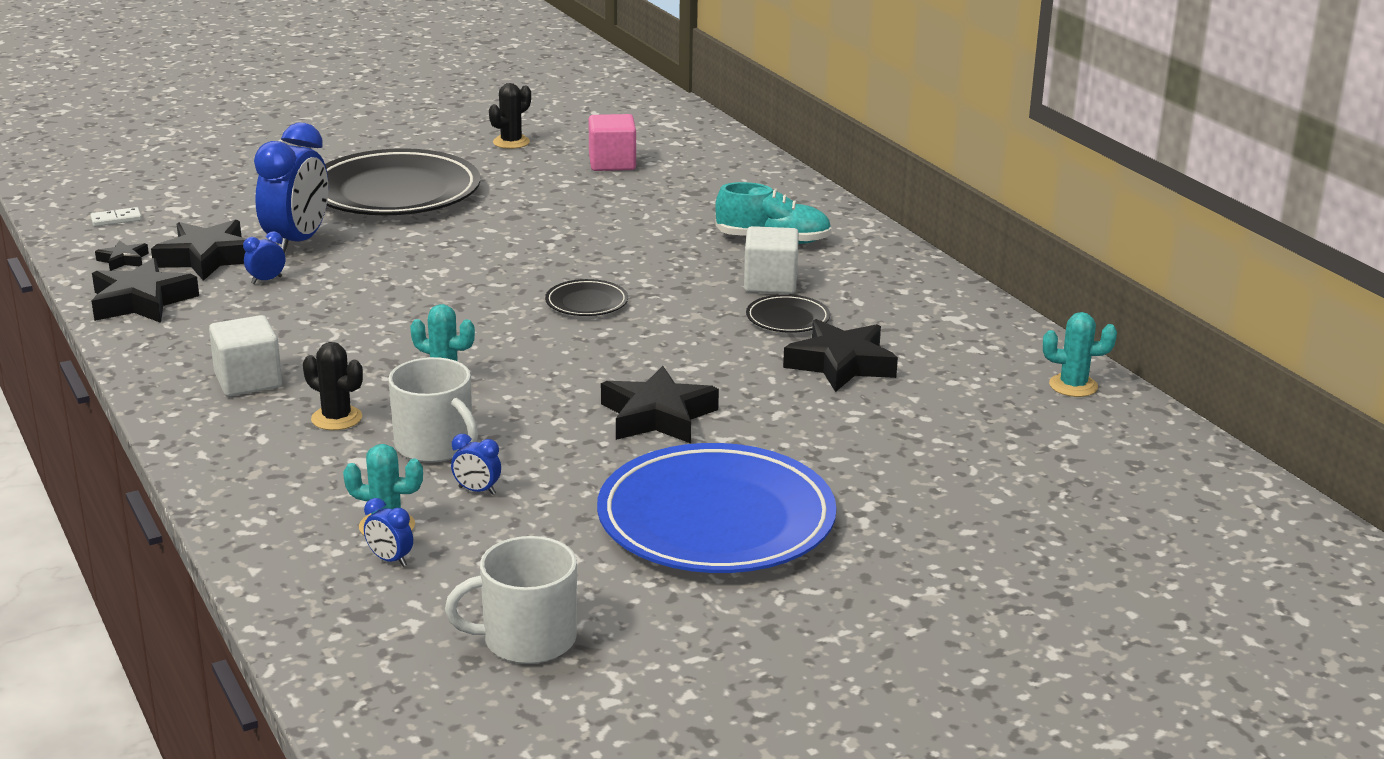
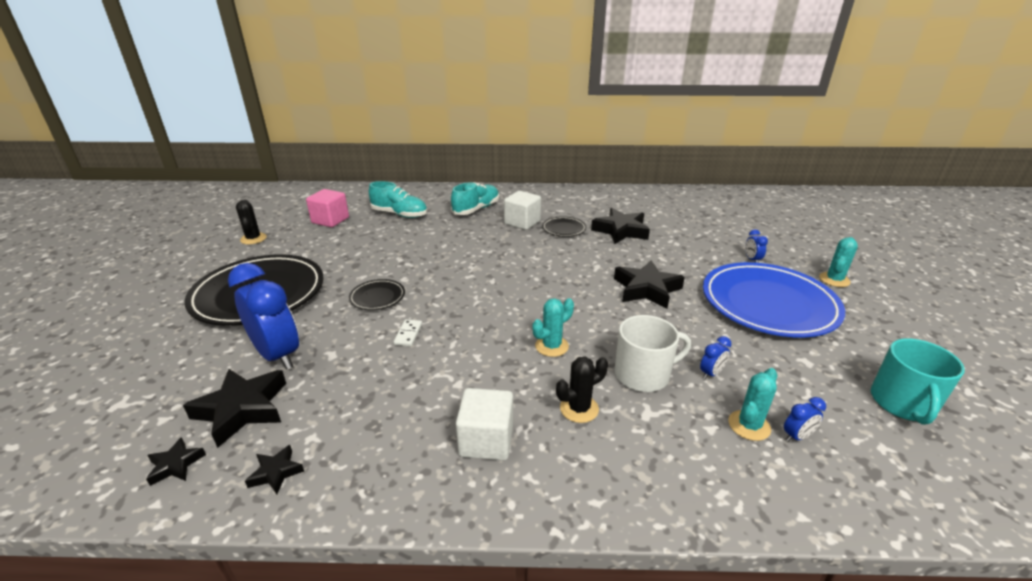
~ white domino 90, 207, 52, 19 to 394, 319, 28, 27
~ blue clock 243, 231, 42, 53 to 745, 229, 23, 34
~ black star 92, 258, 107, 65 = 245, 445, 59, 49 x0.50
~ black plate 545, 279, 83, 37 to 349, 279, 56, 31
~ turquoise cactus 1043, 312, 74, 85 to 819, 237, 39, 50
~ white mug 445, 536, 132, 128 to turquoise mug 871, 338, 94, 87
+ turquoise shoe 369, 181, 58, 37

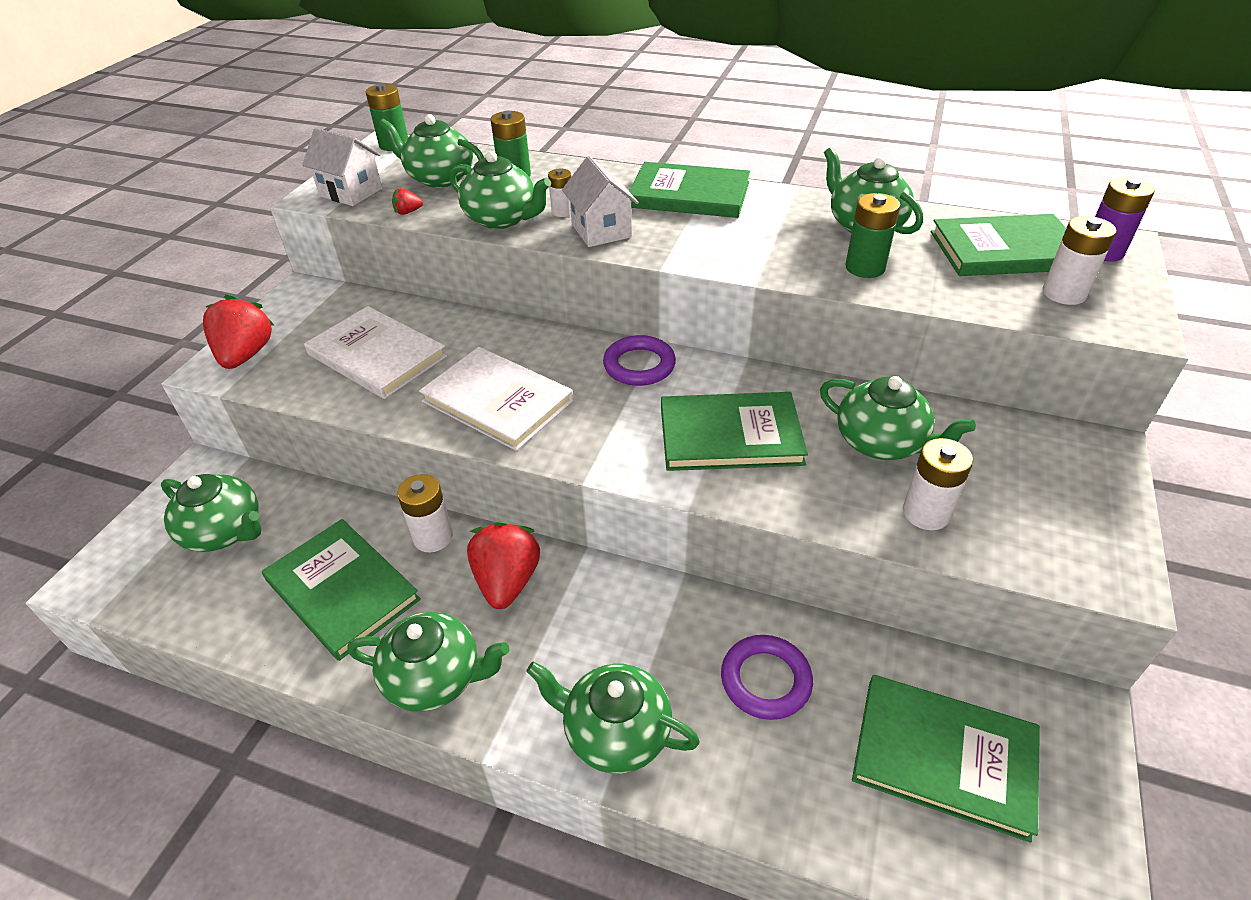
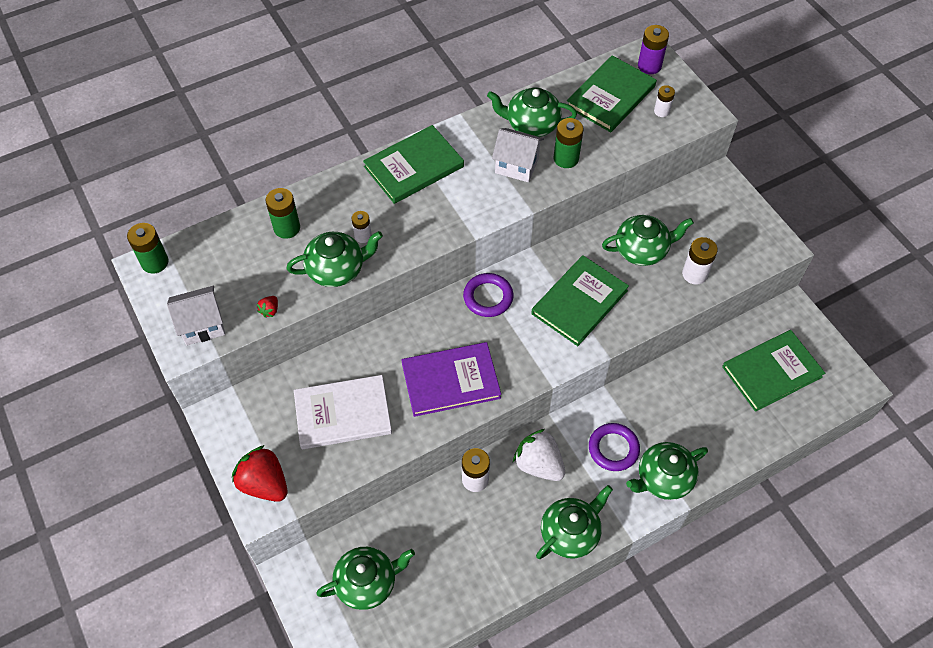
- green teapot 379, 114, 105, 74
~ white house 562, 156, 77, 91 to 492, 128, 52, 54
~ white battery 1043, 216, 74, 89 = 654, 85, 21, 32 x0.64
~ white book 419, 347, 155, 104 to purple book 402, 342, 99, 75
- green book 262, 519, 159, 142
~ red strawberry 467, 521, 73, 88 to white strawberry 513, 429, 52, 52
~ purple ring 721, 635, 92, 85 to 589, 423, 51, 48

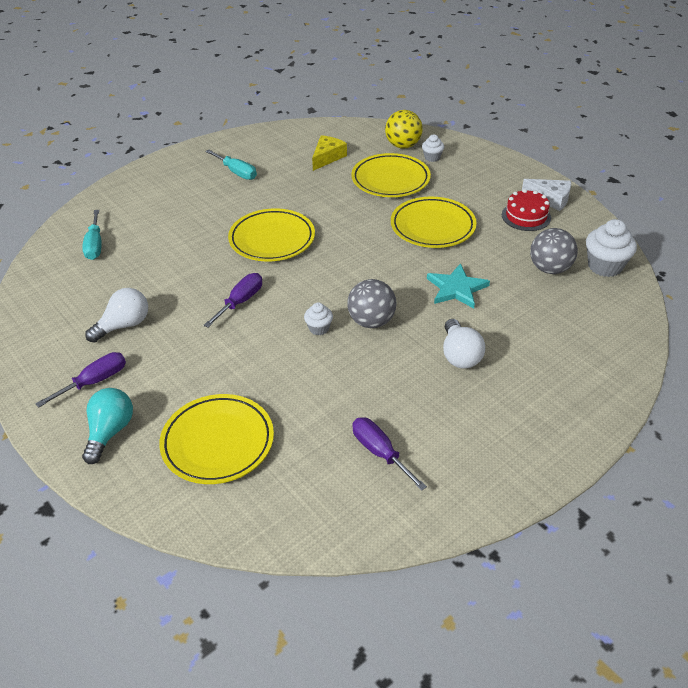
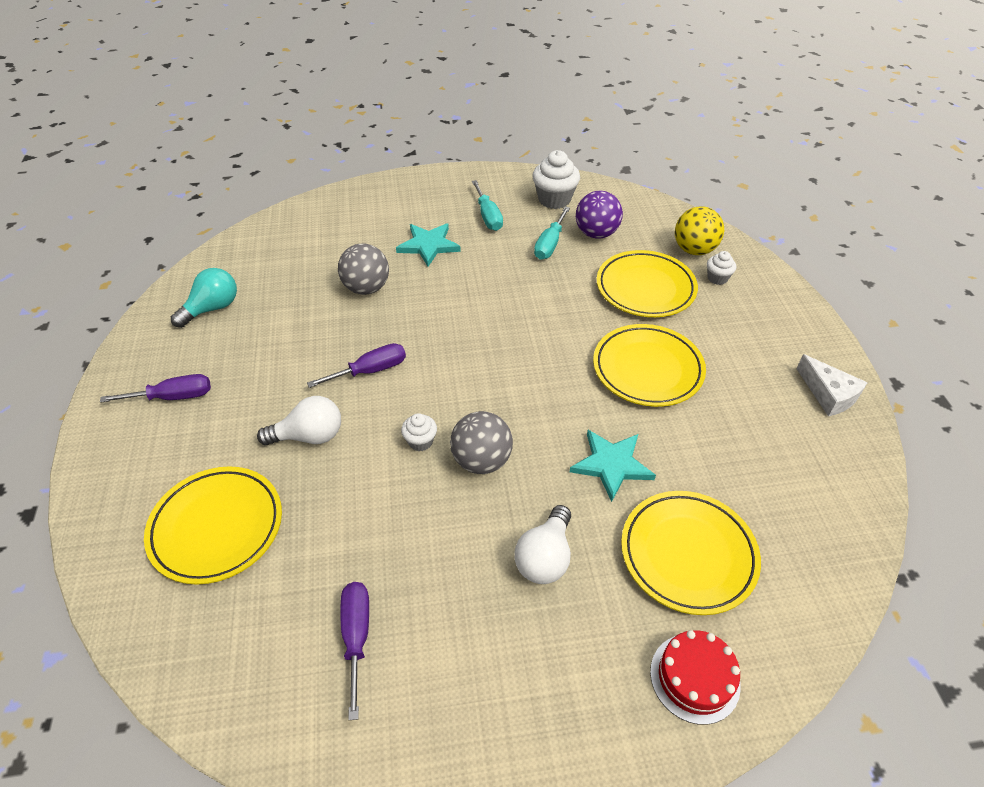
~ yellow cheese 312, 135, 35, 36 to purple ball 576, 191, 47, 47
~ red cake 502, 189, 49, 42 to 650, 630, 91, 95
~ yellow plate 228, 208, 87, 53 to 621, 491, 140, 124
~ turquoise screwdriver 82, 210, 20, 50 to 534, 207, 36, 53
~ white cupcake 586, 219, 51, 58 to 533, 150, 47, 59
~ grey ball 530, 228, 48, 46 to 338, 243, 51, 52
~ white light bulb 85, 288, 63, 55 to 257, 396, 84, 49
~ turquoise light bulb 82, 388, 51, 76 to 171, 268, 66, 60
+ turquoise star 396, 223, 65, 44

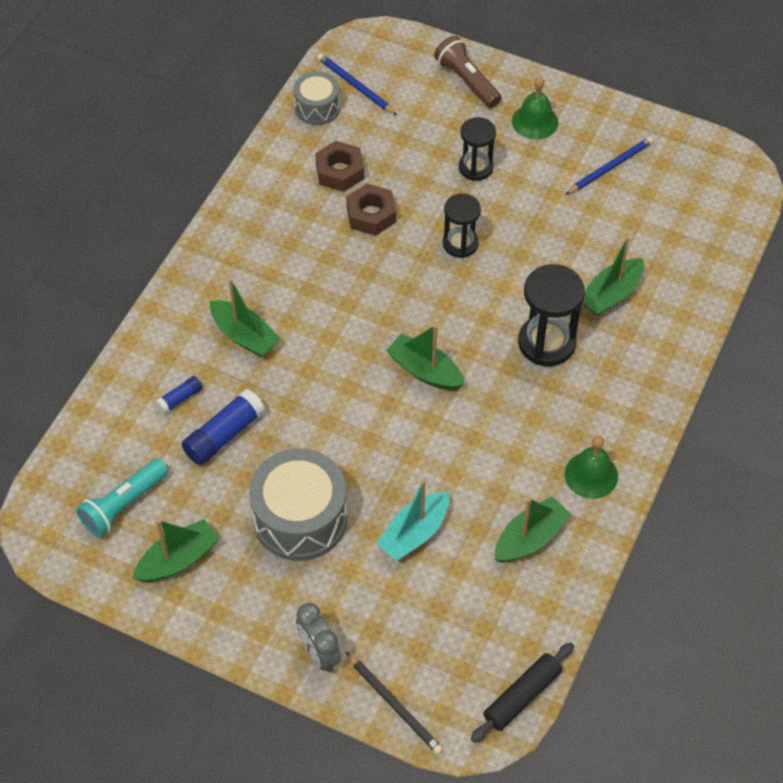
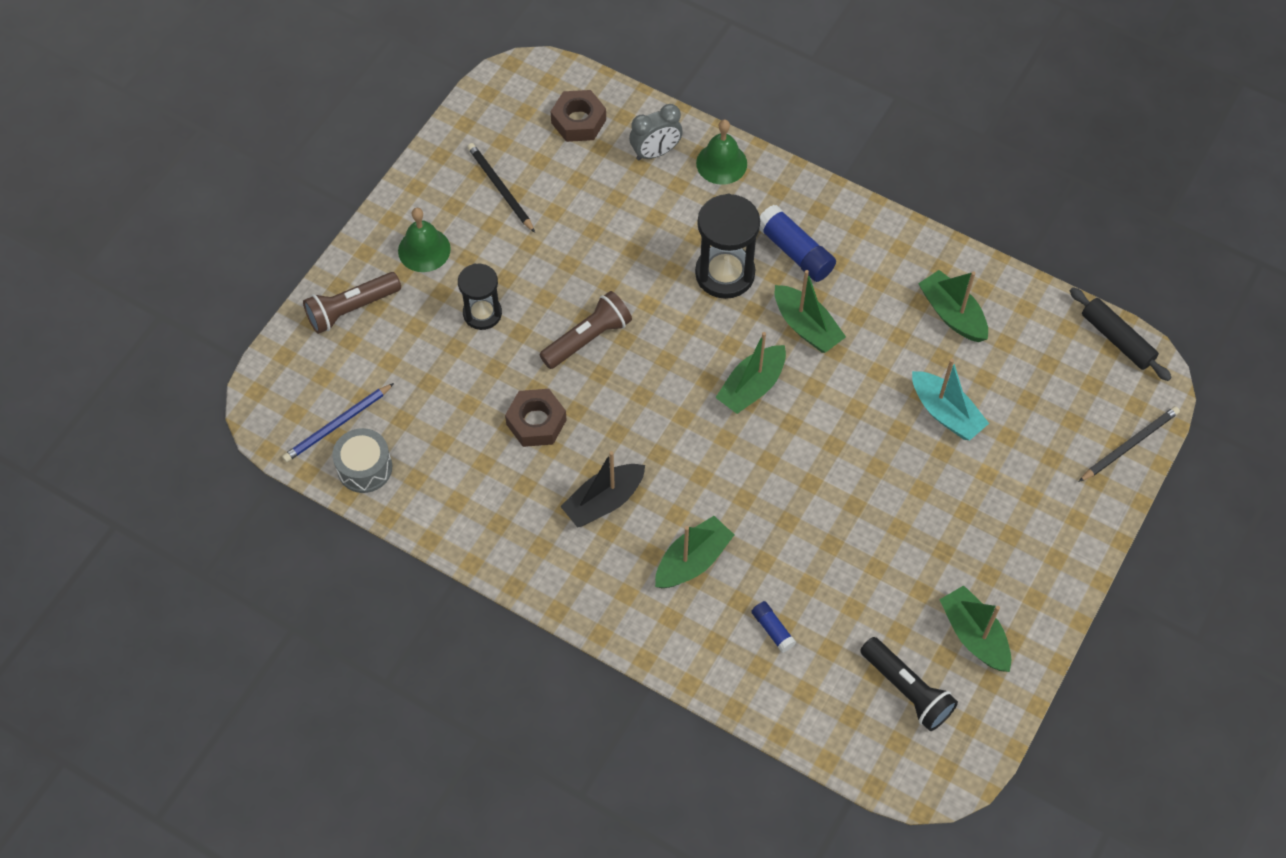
~ blue pencil 566, 137, 88, 57 to black pencil 467, 143, 68, 90
~ brown nut 315, 141, 49, 51 to 550, 90, 56, 52
~ black hourglass 443, 194, 38, 64 to brown flashlight 539, 291, 93, 78
~ green boat 582, 236, 62, 80 to 775, 270, 71, 83
~ blue glue stick 182, 389, 83, 77 to 759, 205, 77, 77
~ green bell 565, 435, 53, 64 to 696, 119, 51, 66
- grey drum 249, 449, 99, 112
~ turquoise flashlight 76, 458, 92, 79 to black flashlight 860, 637, 98, 94
~ grey clock 296, 603, 45, 69 to 629, 104, 54, 56
+ black boat 560, 451, 85, 77

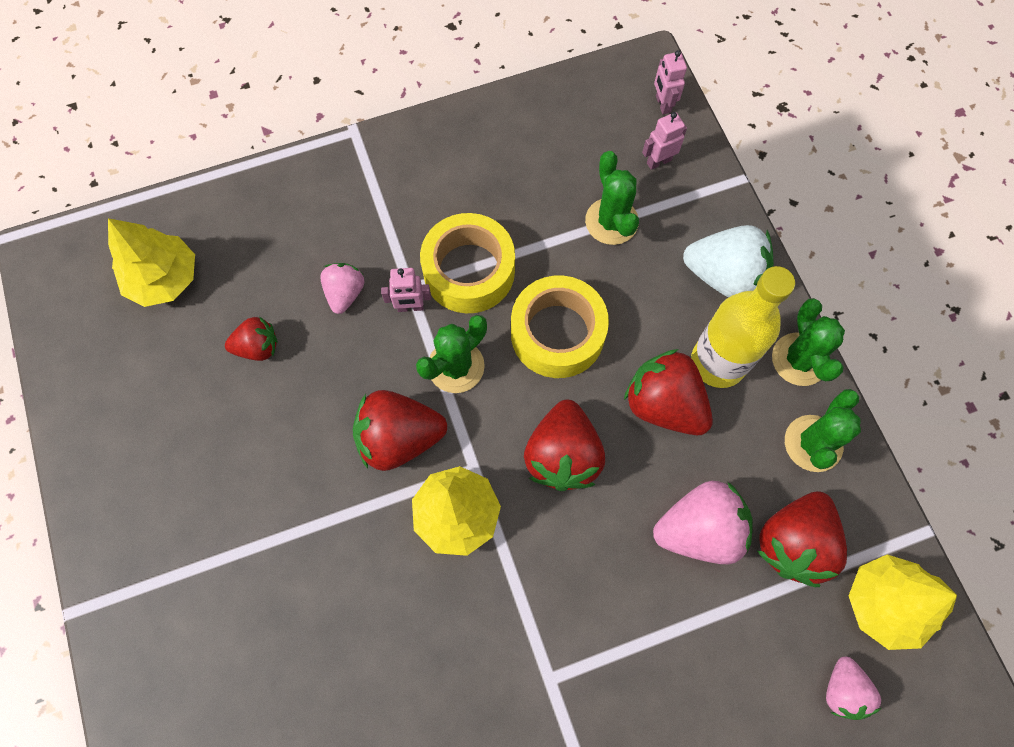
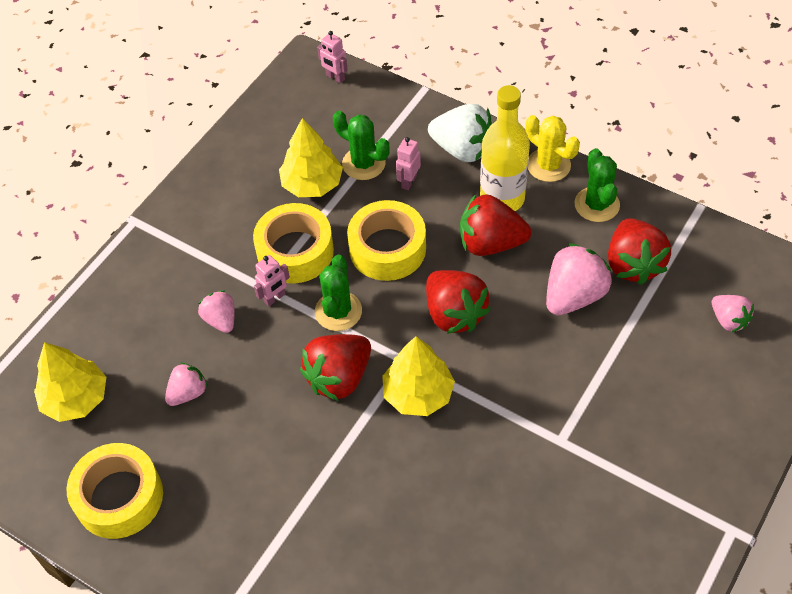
~ pink robot 642, 112, 45, 58 to 396, 137, 25, 53
~ white strawberry 683, 225, 91, 72 = 428, 104, 65, 58 45 degrees clockwise
~ green cactus 772, 298, 73, 88 to yellow cactus 526, 115, 54, 67
~ red strawberry 225, 316, 53, 45 to pink strawberry 165, 363, 43, 43
~ yellow tree 849, 555, 108, 95 to 279, 118, 64, 79
+ yellow tape 67, 443, 96, 96

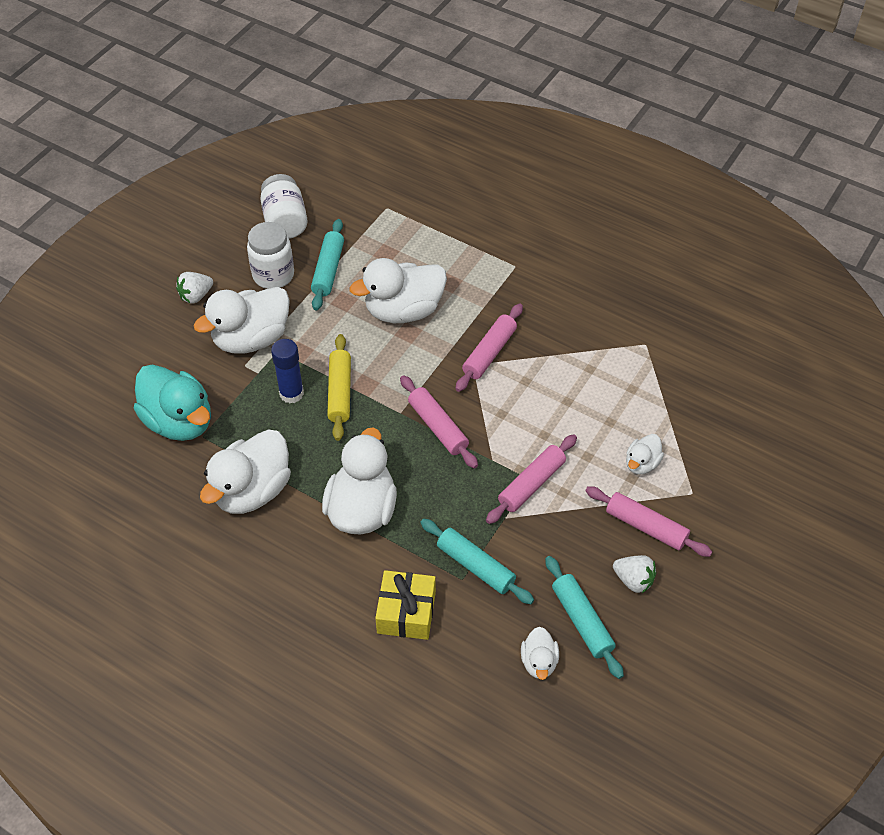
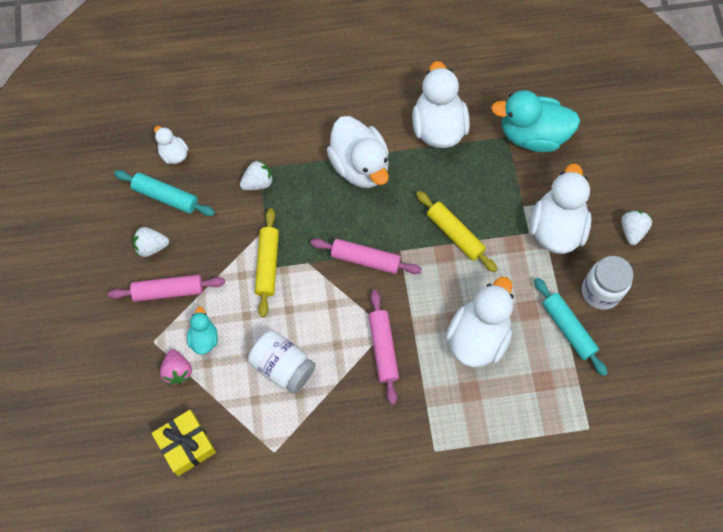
~ white jar 260, 174, 47, 65 to 248, 330, 68, 64
- blue glue stick 271, 339, 33, 64
~ pink rolling pin 486, 434, 91, 90 to yellow rolling pin 255, 208, 24, 109
~ white duck 626, 434, 38, 41 to turquoise duck 187, 307, 31, 47
~ turquoise rolling pin 420, 519, 114, 85 to white strawberry 240, 160, 33, 30
~ yellow gift 375, 570, 61, 70 to 152, 410, 64, 66
+ pink strawberry 160, 349, 32, 36

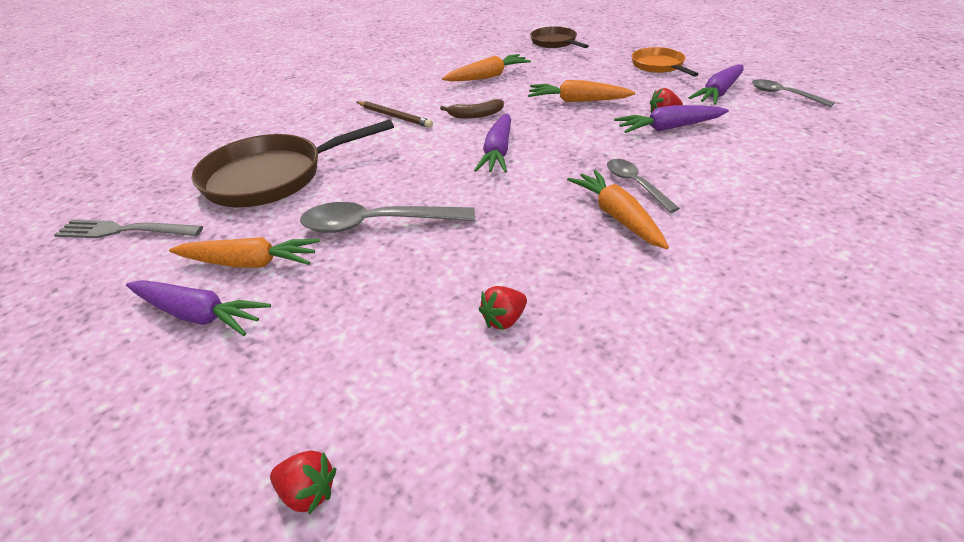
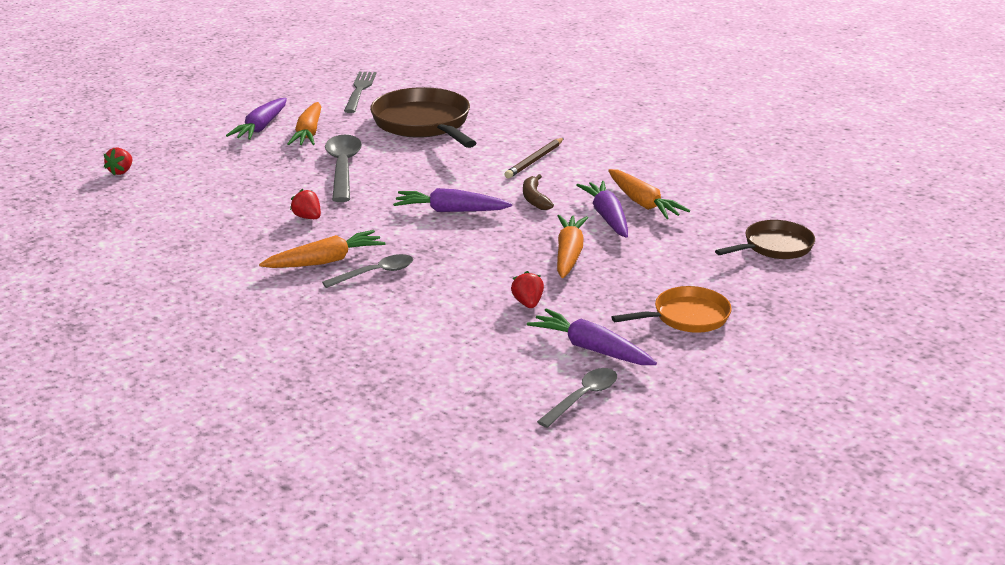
~ purple carrot 614, 105, 115, 28 to 577, 181, 51, 57
~ red strawberry 479, 286, 48, 44 to 290, 189, 31, 30

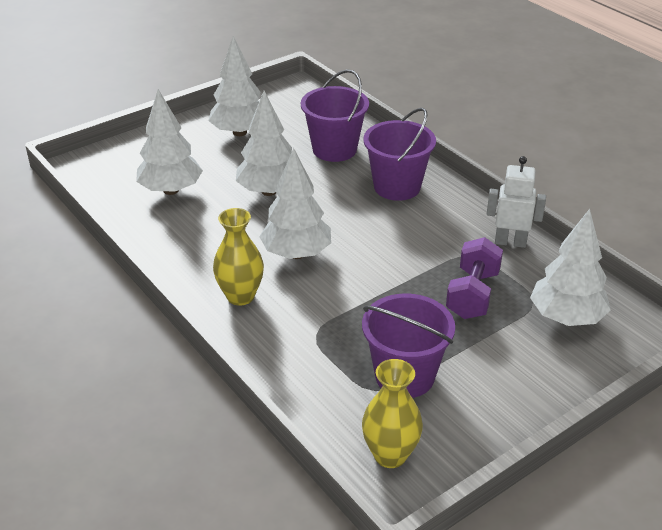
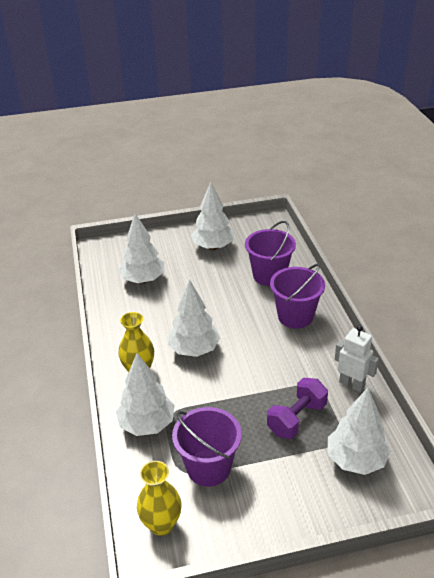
~ white tree 236, 91, 56, 105 to 116, 353, 59, 83

